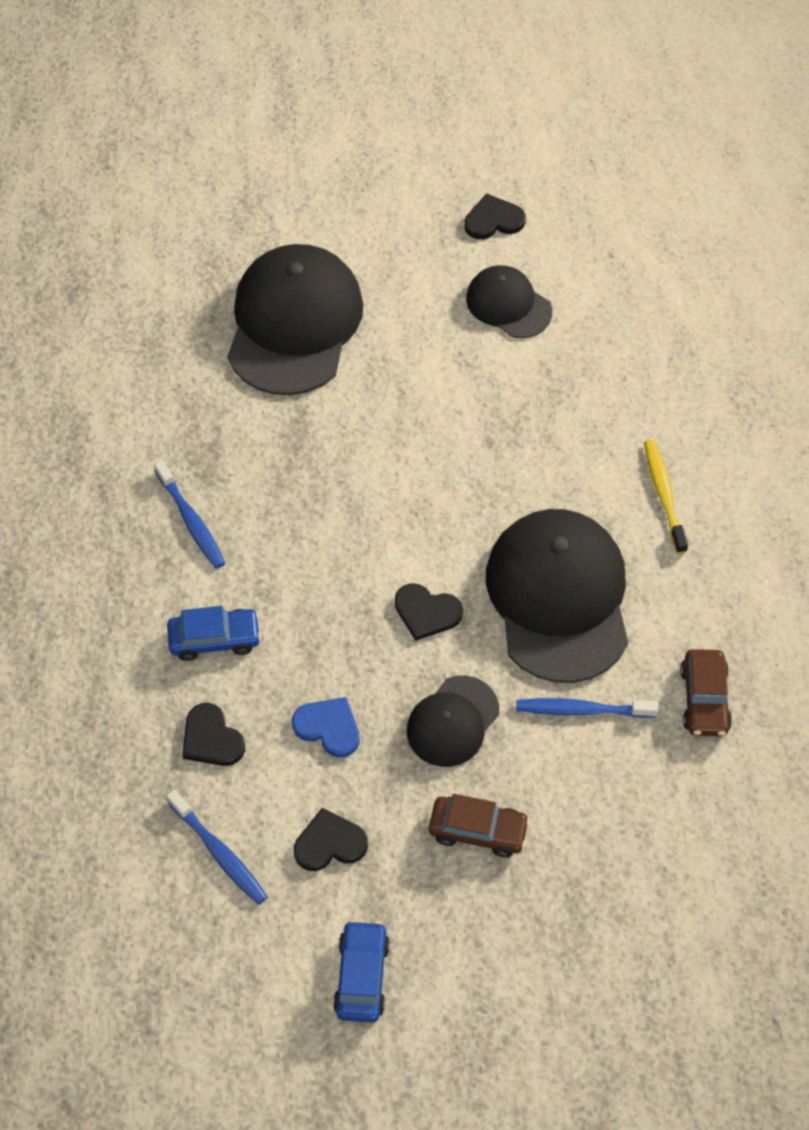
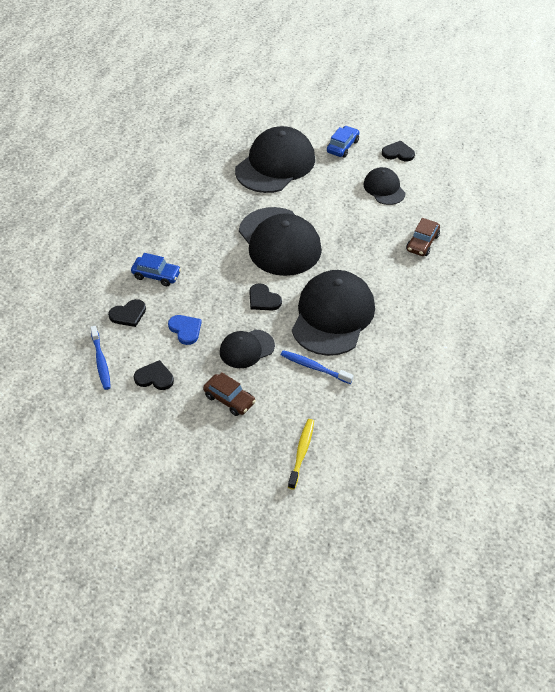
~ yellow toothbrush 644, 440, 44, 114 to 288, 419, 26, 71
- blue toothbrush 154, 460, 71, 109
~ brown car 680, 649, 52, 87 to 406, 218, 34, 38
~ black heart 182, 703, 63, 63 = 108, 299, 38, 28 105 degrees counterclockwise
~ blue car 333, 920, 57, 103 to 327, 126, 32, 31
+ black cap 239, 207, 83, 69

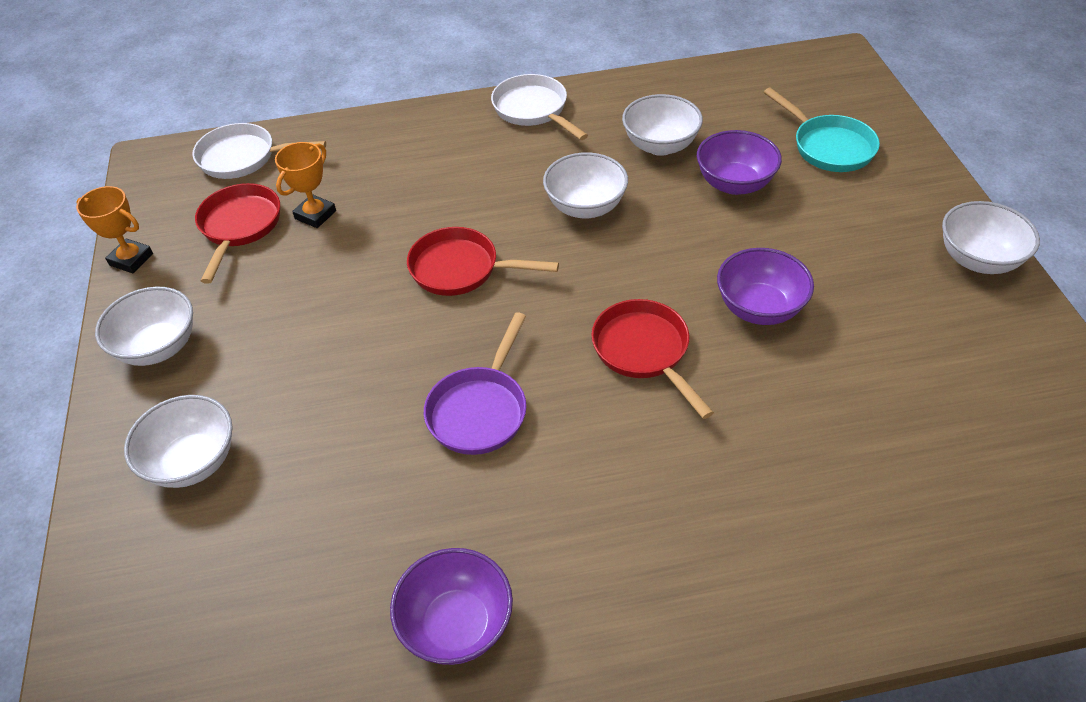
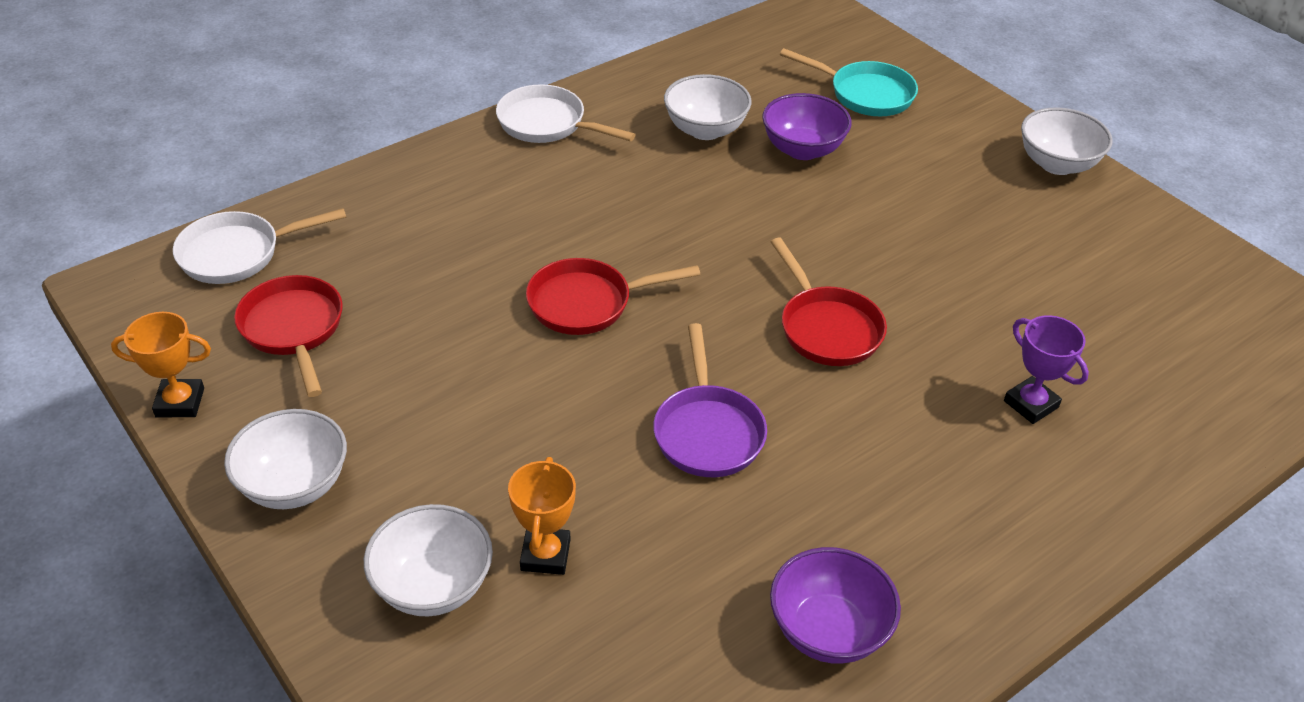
~ orange trophy 275, 142, 61, 86 to 508, 457, 68, 118
- white bowl 543, 152, 85, 66
- purple bowl 717, 248, 97, 77
~ red pan 591, 299, 123, 120 = 771, 237, 116, 129 150 degrees counterclockwise
+ purple trophy 1004, 315, 85, 109

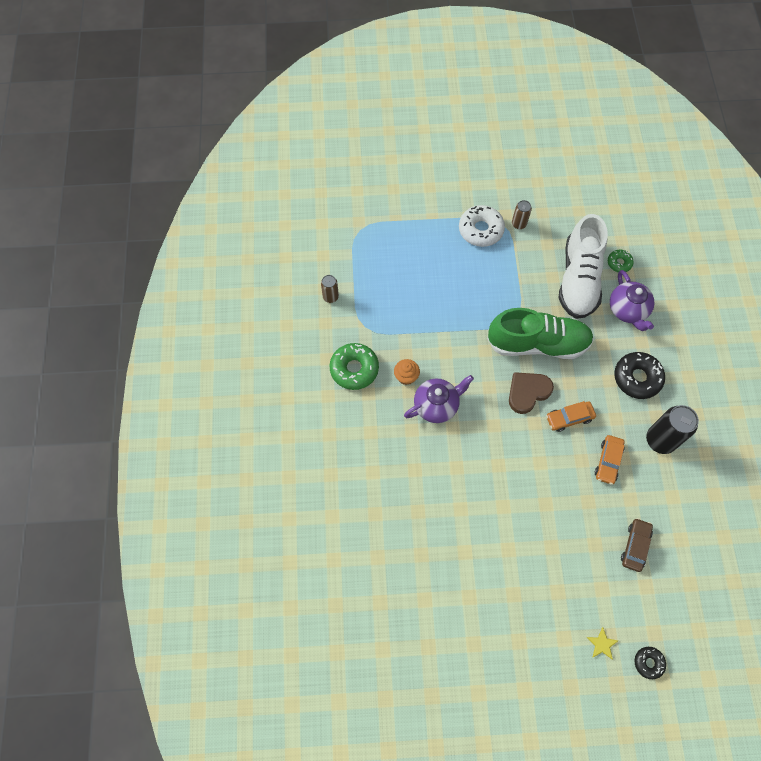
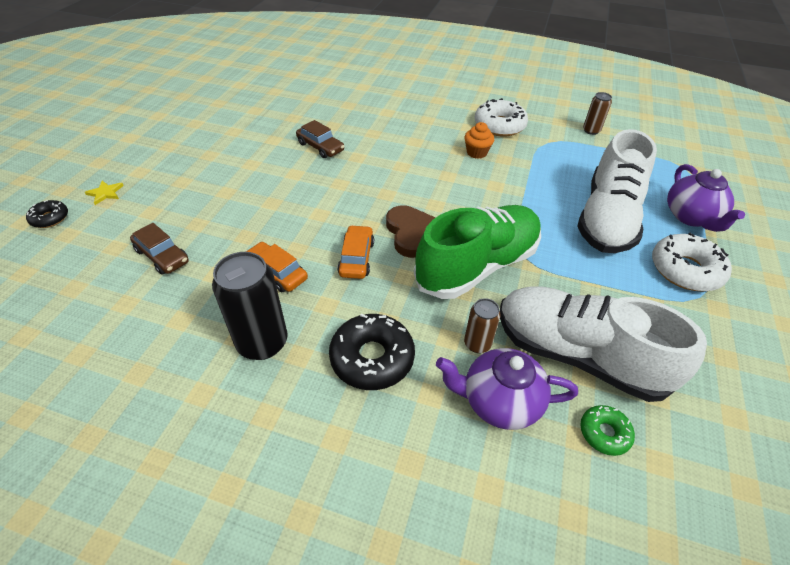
~ brown can 512, 200, 20, 29 to 464, 298, 37, 55
~ green shoe 487, 308, 107, 51 = 414, 205, 127, 94 150 degrees counterclockwise
~ green donut 330, 343, 49, 47 to white donut 475, 98, 53, 39
~ purple teapot 404, 375, 70, 48 to 667, 164, 78, 68
+ brown car 296, 120, 48, 38
+ white shoe 577, 129, 80, 124

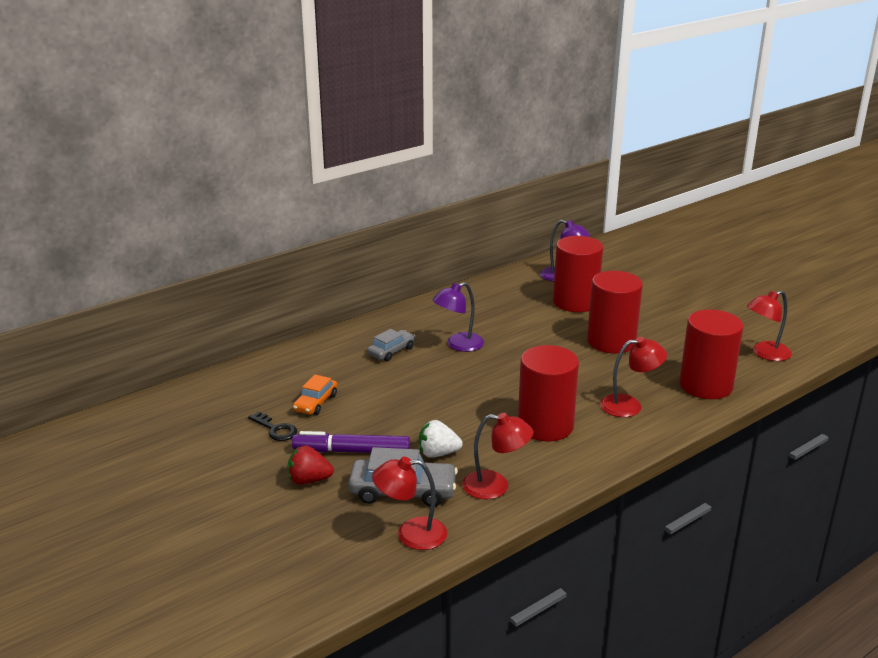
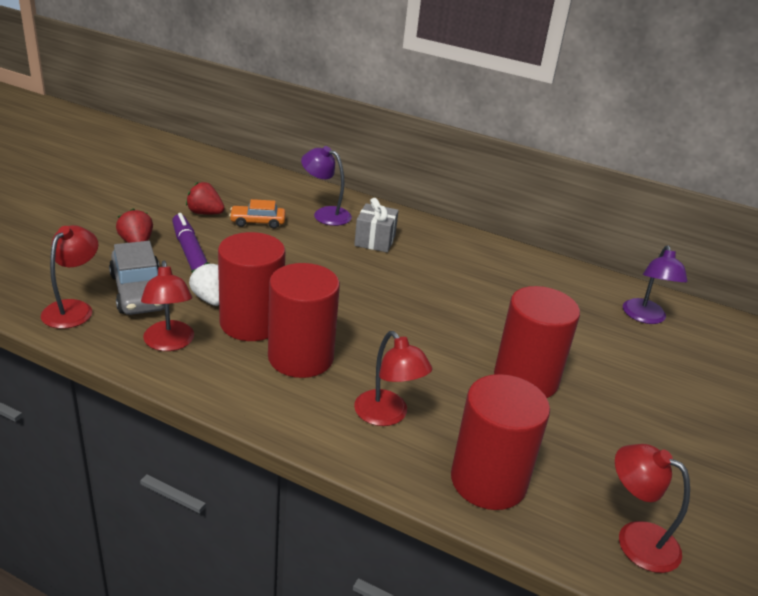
~ red cylinder 553, 236, 50, 76 to 218, 232, 67, 109
~ purple lamp 432, 282, 52, 70 to 301, 146, 51, 80
~ grey car 367, 329, 48, 32 to grey gift 354, 198, 45, 54
~ black key 248, 411, 49, 30 to red strawberry 186, 182, 39, 33
~ red lamp 372, 457, 75, 93 = 41, 225, 57, 104 45 degrees clockwise

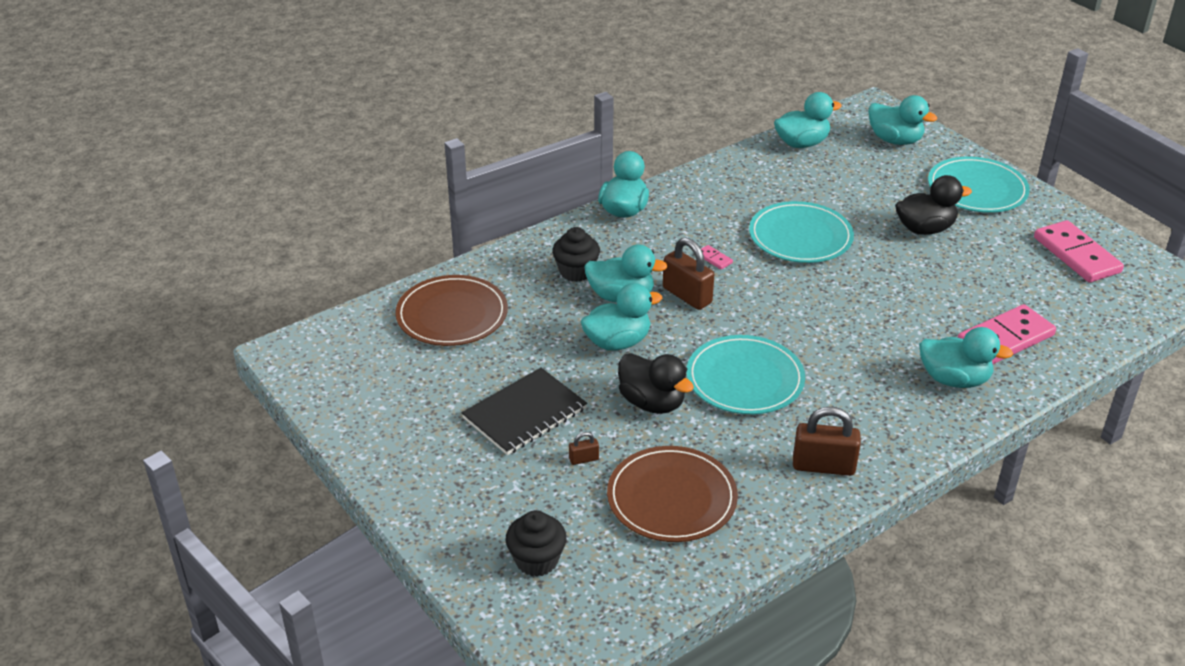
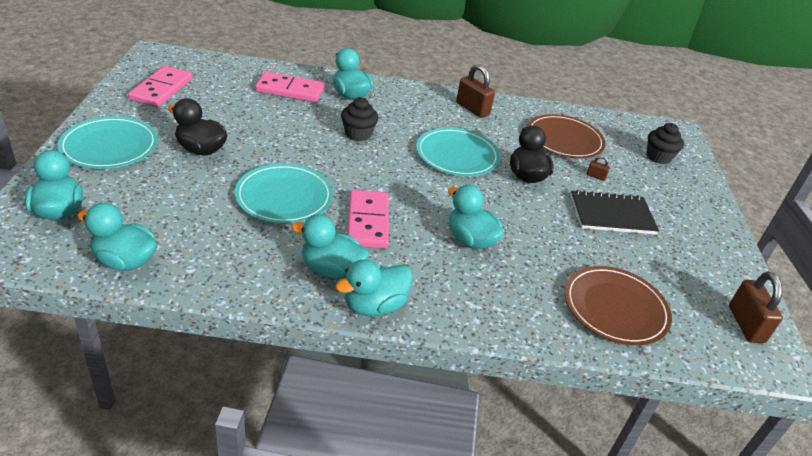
~ black cupcake 552, 227, 48, 55 to 341, 97, 37, 44
~ brown padlock 663, 237, 51, 73 to 729, 272, 54, 71
~ pink domino 701, 245, 32, 25 = 347, 190, 42, 59 x2.45
~ turquoise duck 581, 283, 81, 68 to 291, 214, 78, 65

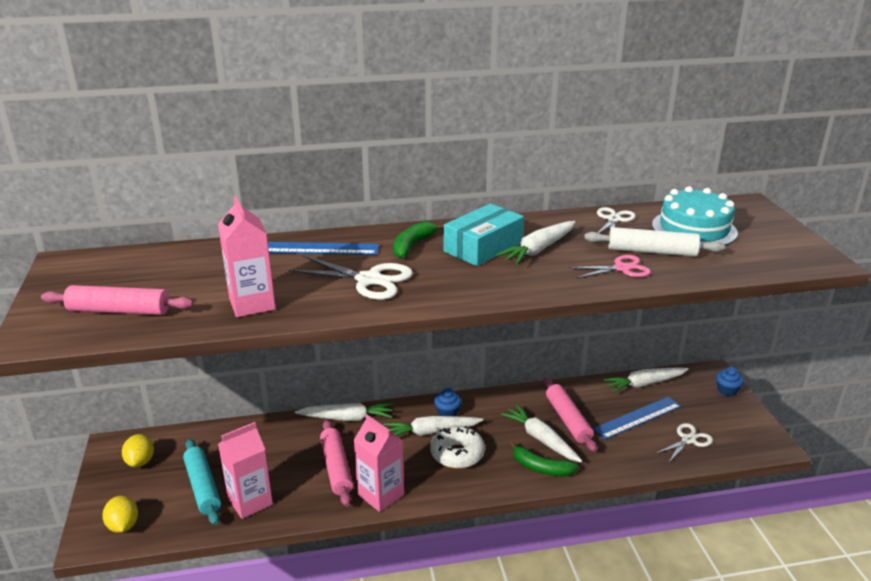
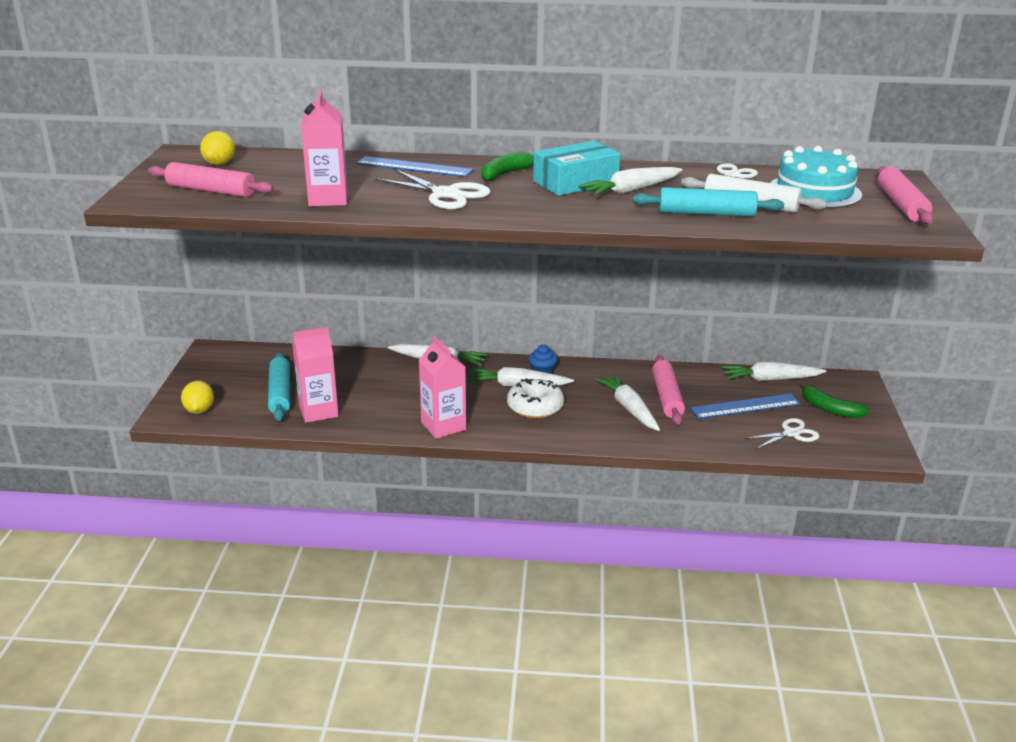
~ pink scissors 569, 255, 82, 23 to turquoise rolling pin 633, 187, 151, 30
- blue cupcake 716, 367, 28, 29
~ pink rolling pin 320, 420, 33, 86 to 878, 166, 56, 58
~ yellow lemon 122, 434, 32, 33 to 200, 131, 35, 34
~ green banana 509, 441, 70, 35 to 800, 382, 69, 36

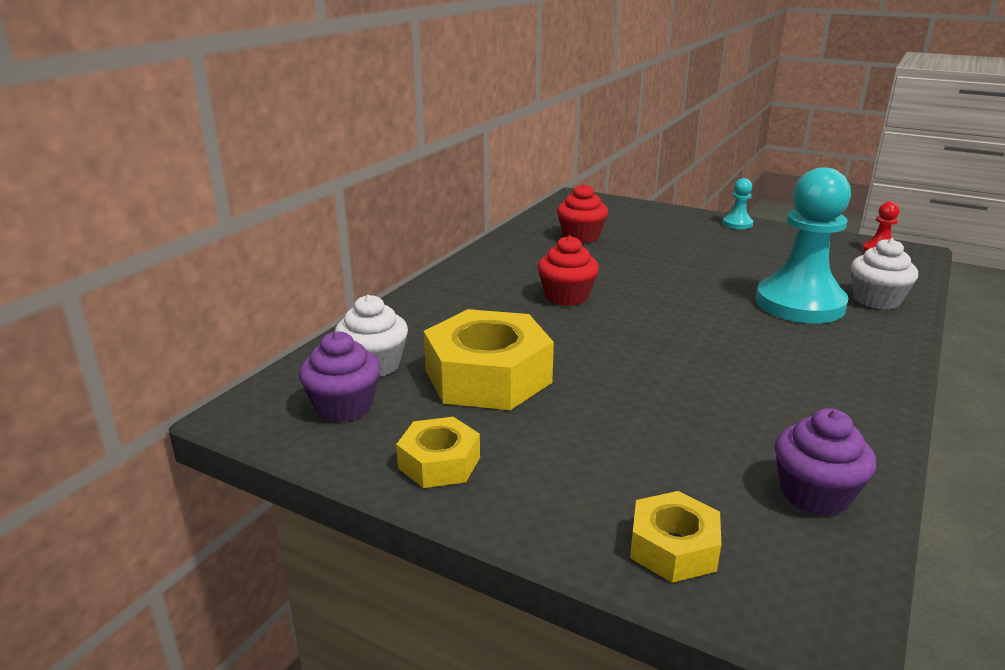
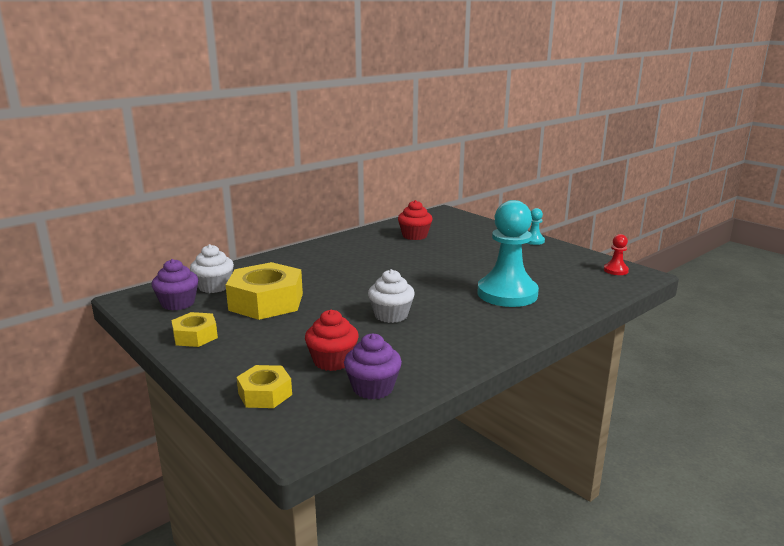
~ red cupcake 538, 235, 61, 71 to 305, 310, 54, 61
~ white cupcake 851, 238, 67, 72 to 368, 269, 47, 54

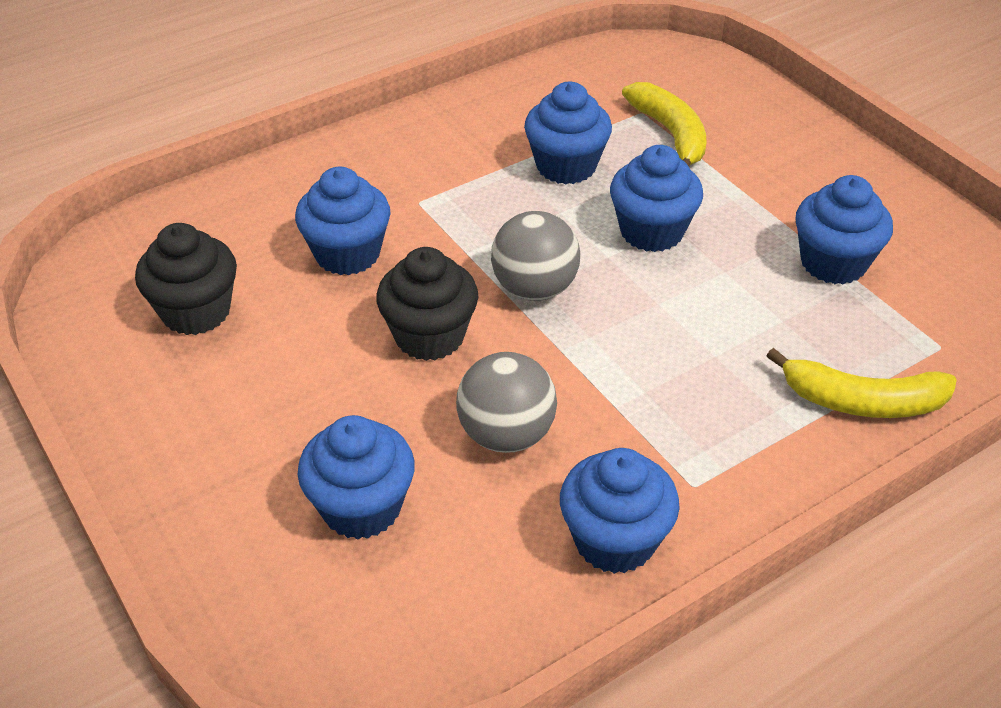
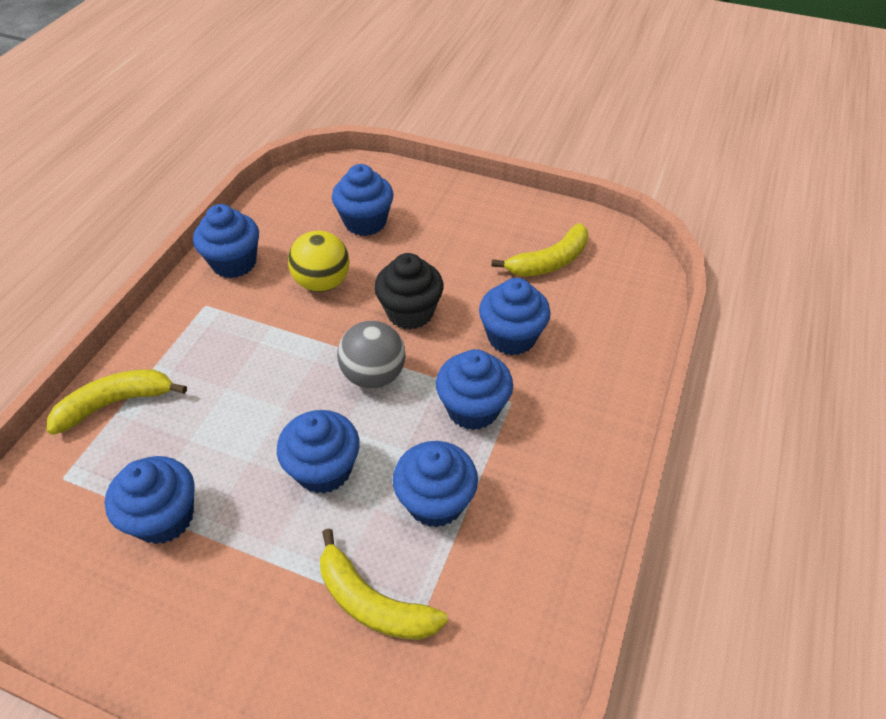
~ black cupcake 135, 223, 102, 112 to yellow banana 491, 223, 97, 54
~ grey ball 456, 352, 101, 101 to yellow ball 288, 231, 62, 61
+ blue cupcake 436, 349, 77, 81

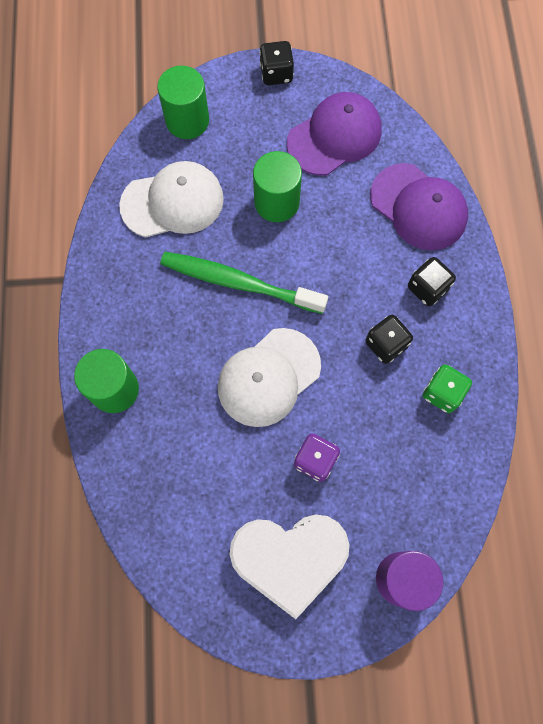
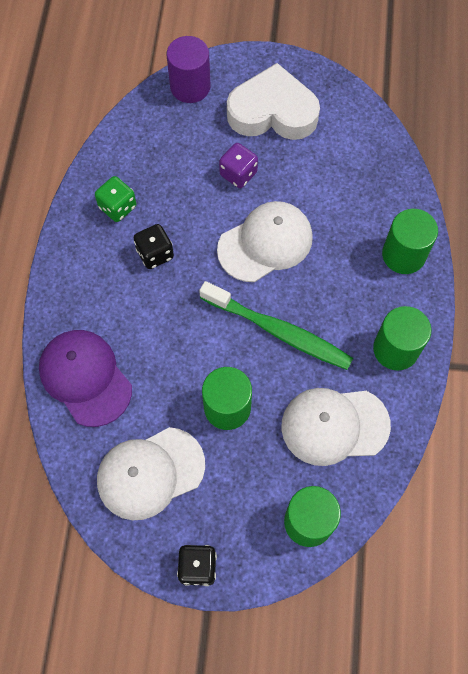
~ purple cap 287, 92, 95, 84 to white cap 97, 427, 108, 93
- black dice 408, 257, 48, 49
+ green cylinder 373, 306, 59, 65

